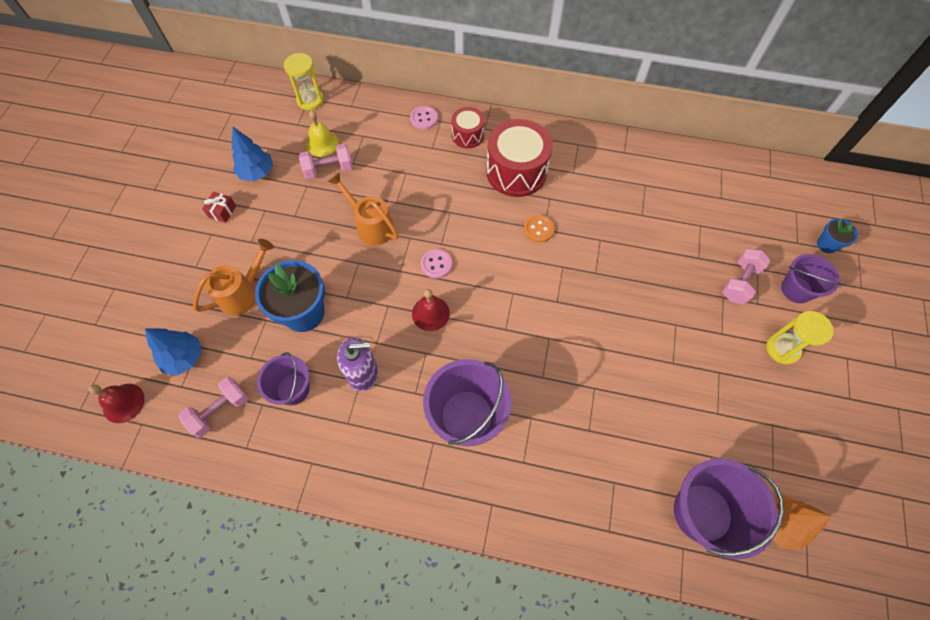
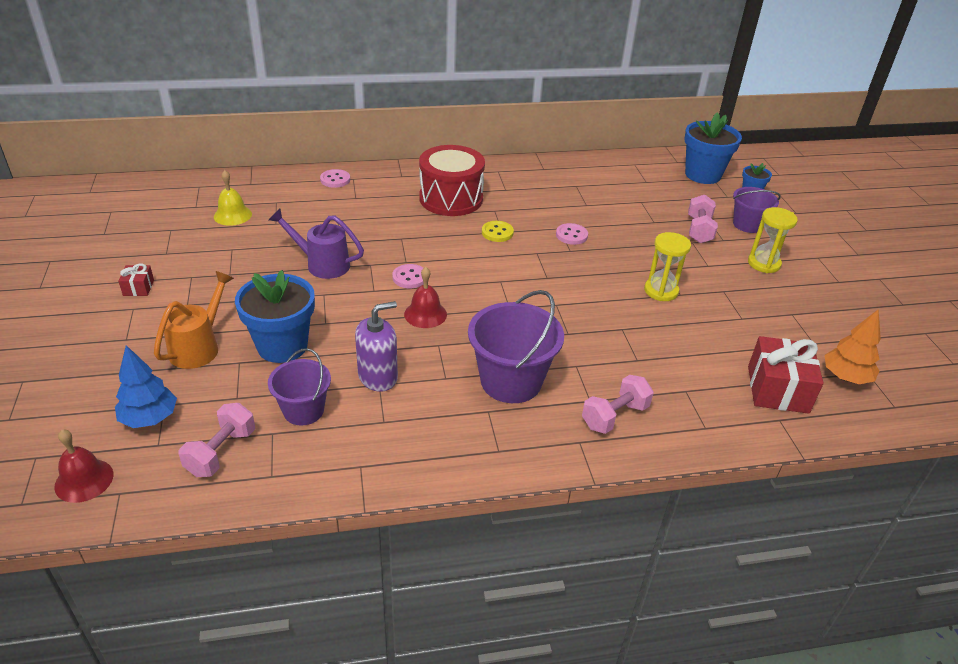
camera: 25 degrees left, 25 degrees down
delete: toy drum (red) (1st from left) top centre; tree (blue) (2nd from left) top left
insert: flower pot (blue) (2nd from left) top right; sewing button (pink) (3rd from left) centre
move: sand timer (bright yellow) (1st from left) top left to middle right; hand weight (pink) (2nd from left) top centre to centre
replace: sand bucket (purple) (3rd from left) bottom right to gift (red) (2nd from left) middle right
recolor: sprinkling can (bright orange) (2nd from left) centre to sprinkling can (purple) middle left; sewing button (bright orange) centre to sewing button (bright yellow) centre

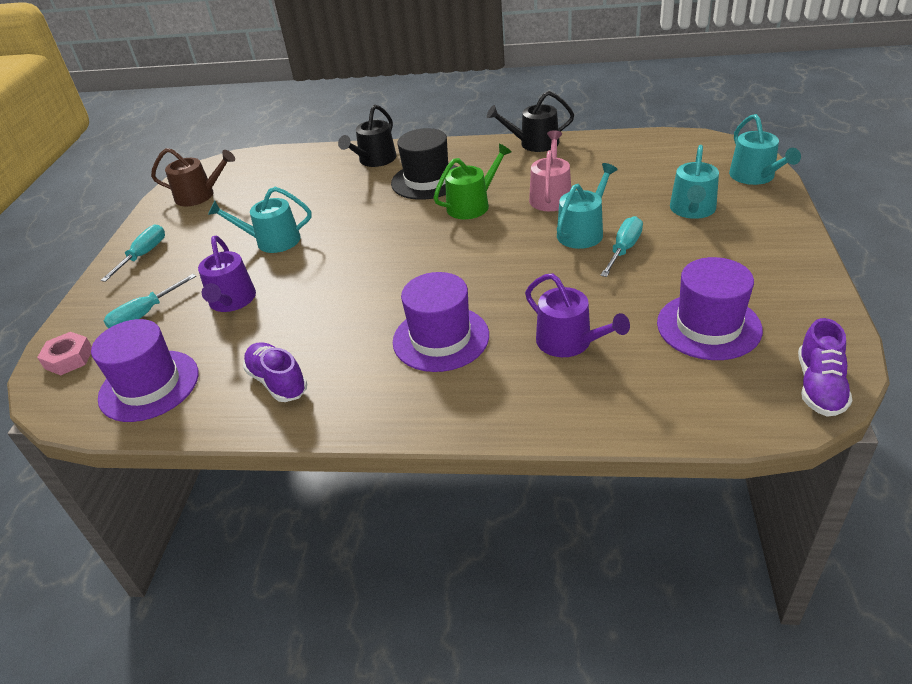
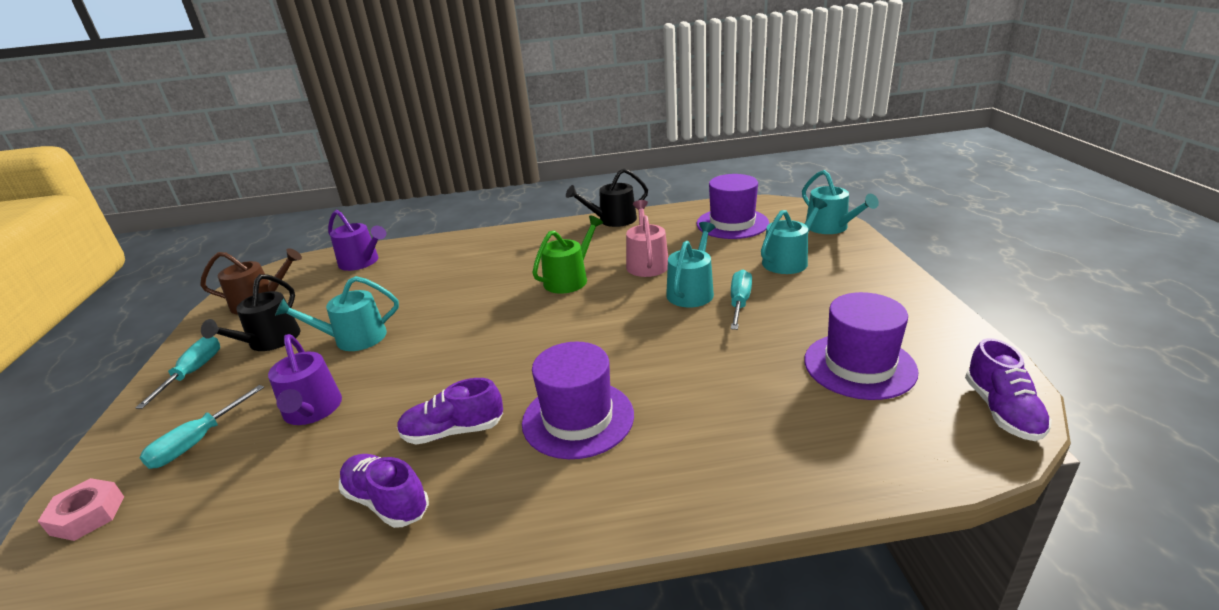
camera: 15 degrees left, 10 degrees down
delete: hat (ebony) top centre
insert: shoe (purple) (2nd from left) bottom centre
move: sprinkling can (ebony) (1st from left) top centre to middle left; sprinkling can (purple) (2nd from left) centre to middle left; hat (purple) (1st from left in the first image) middle left to hat (purple) (2nd from left) centre
rotate: sprinkling can (turquoise) (3rd from left) top right = centre 135 degrees counterclockwise

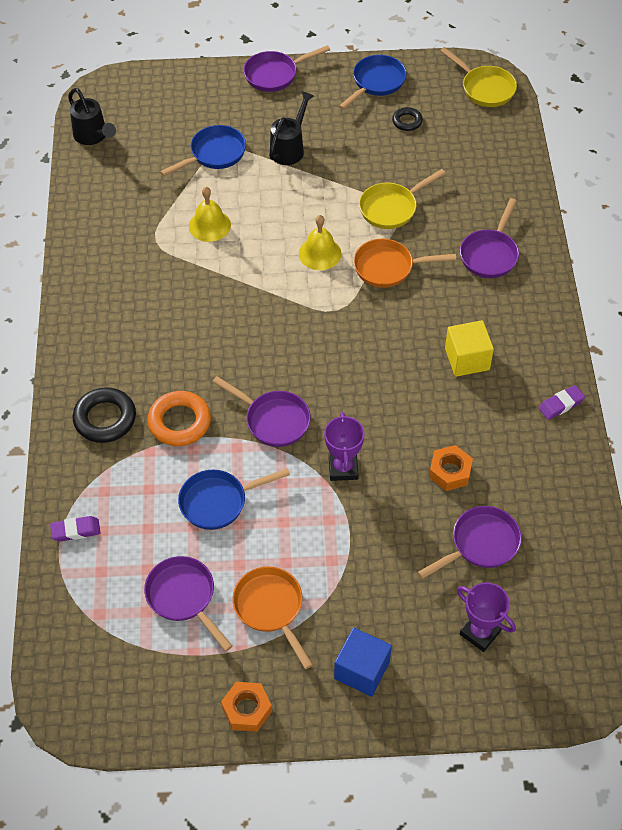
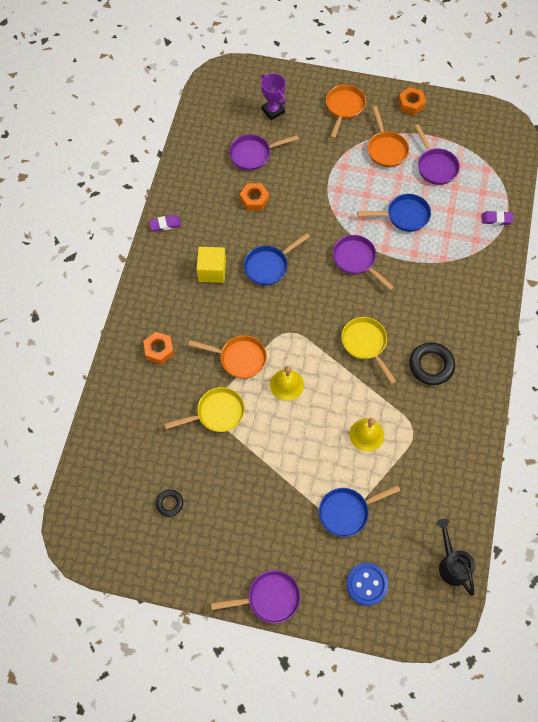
camera: 165 degrees left, 10 degrees up
delete: sprinkling can (ebony) (2nd from left) top centre; hoop (bright orange) middle left; award cup (purple) (1st from left) centre
insert: sewing button (blue) bottom right
move: skillet (bright yellow) (2nd from left) top right to middle right; skillet (blue) (3rd from left in the first image) top centre to skillet (blue) (1st from left) centre; hoop (ebony) (1st from left in the first image) middle left to hoop (ebony) (2nd from left) middle right
replace: skillet (purple) (5th from left) top right to hex nut (bright orange) (1st from left) middle left; cube (blue) bottom centre to skillet (bright orange) (2nd from left) top centre

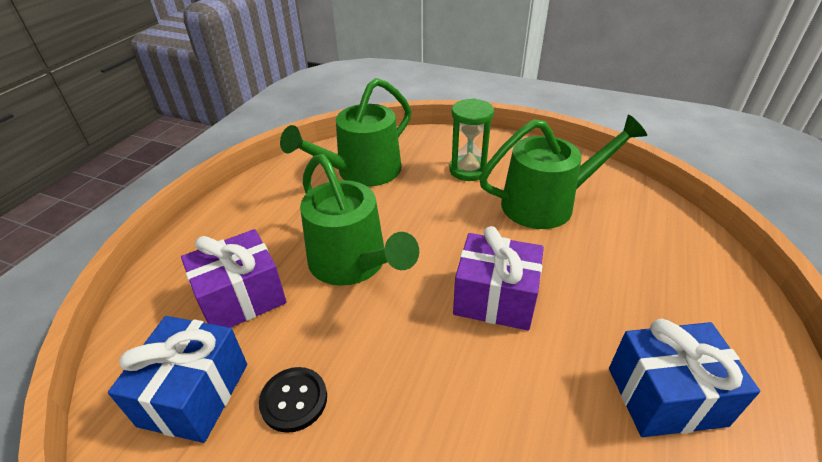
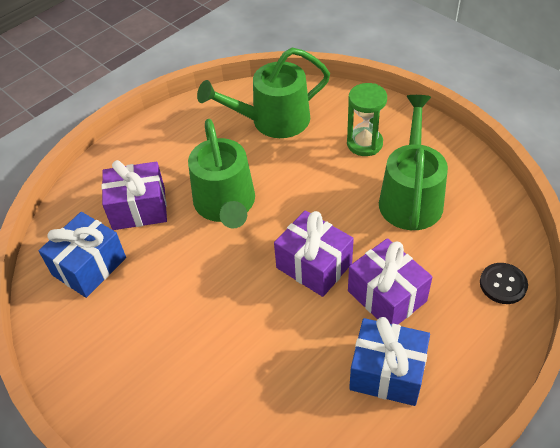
camera: 25 degrees right, 10 degrees up
insert: gift (purple) (3rd from left) middle right
move: sewing button (ebony) bottom centre to middle right
rotate: sprinkling can (leaf-green) (3rd from left) middle right = middle right 90 degrees counterclockwise

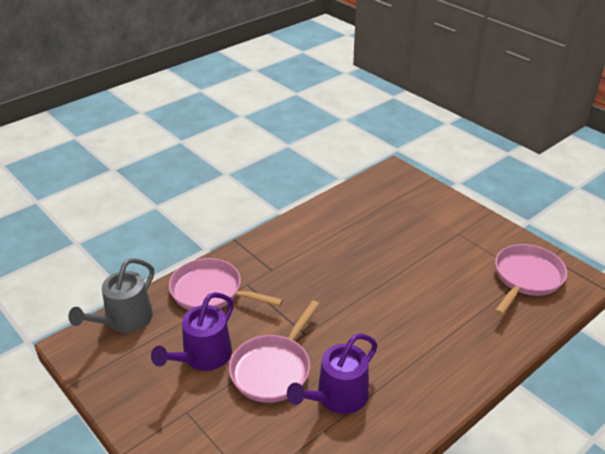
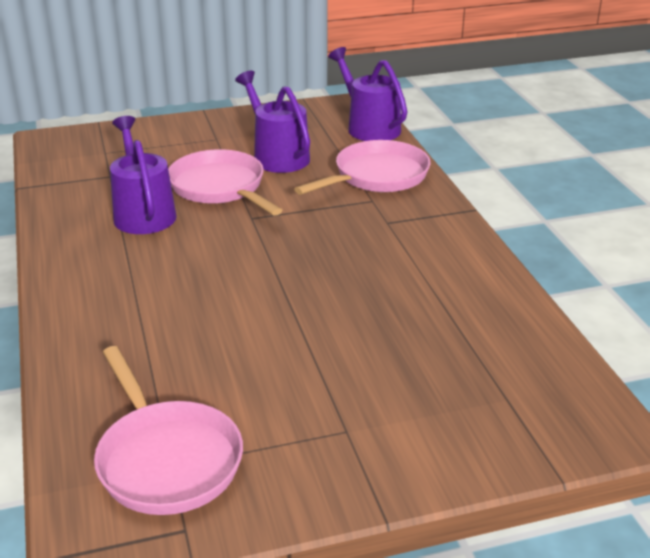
camera: 115 degrees right, 5 degrees down
recolor: sprinkling can (gray) middle left to sprinkling can (purple) (3rd from left) top centre

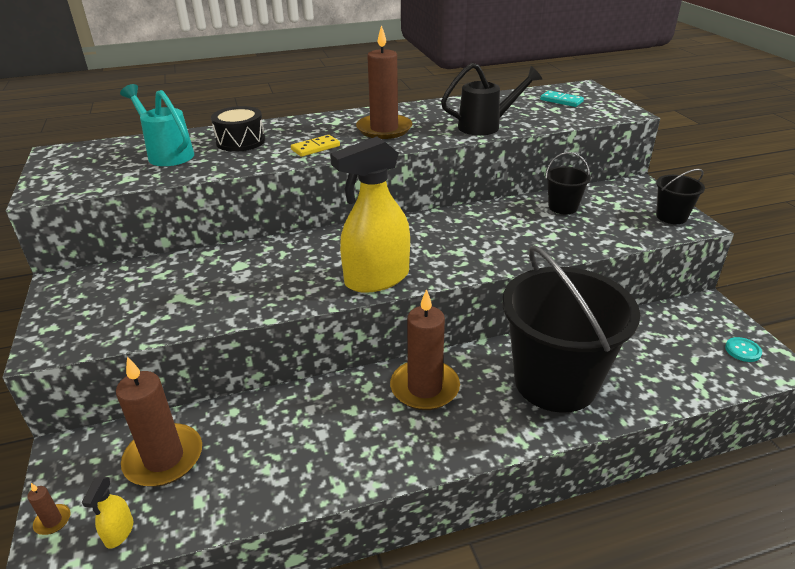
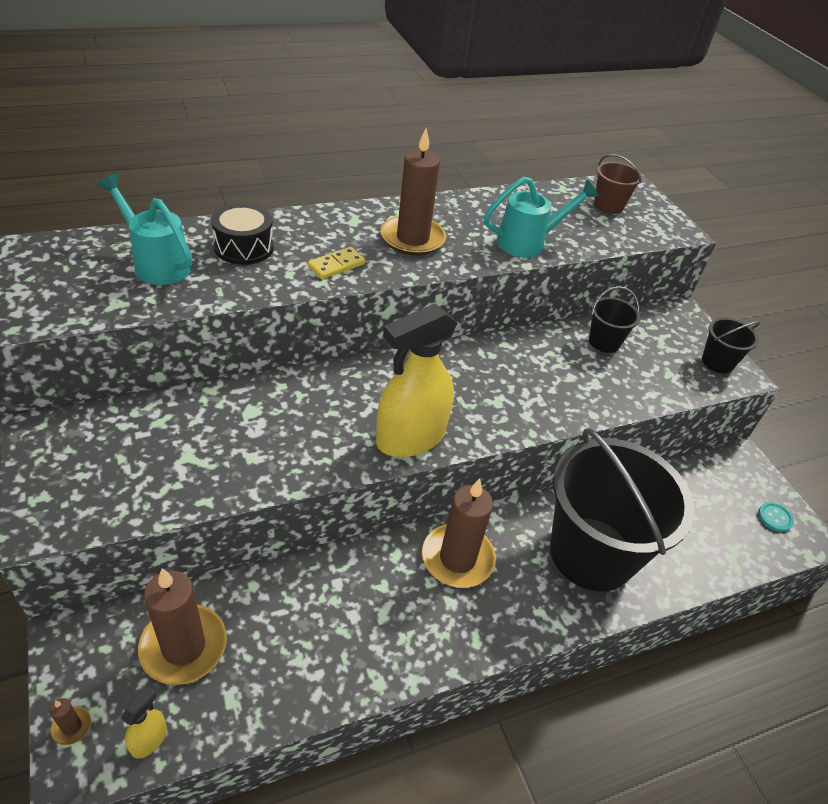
camera: 10 degrees left, 10 degrees up
replace: domino piece (turquoise) top right to sand bucket (brown) top right
recolor: sprinkling can (ebony) top centre to sprinkling can (turquoise) (2nd from left) top centre
rotate: spray bottle (bright yellow) (1st from left) bottom left = bottom left 150 degrees counterclockwise

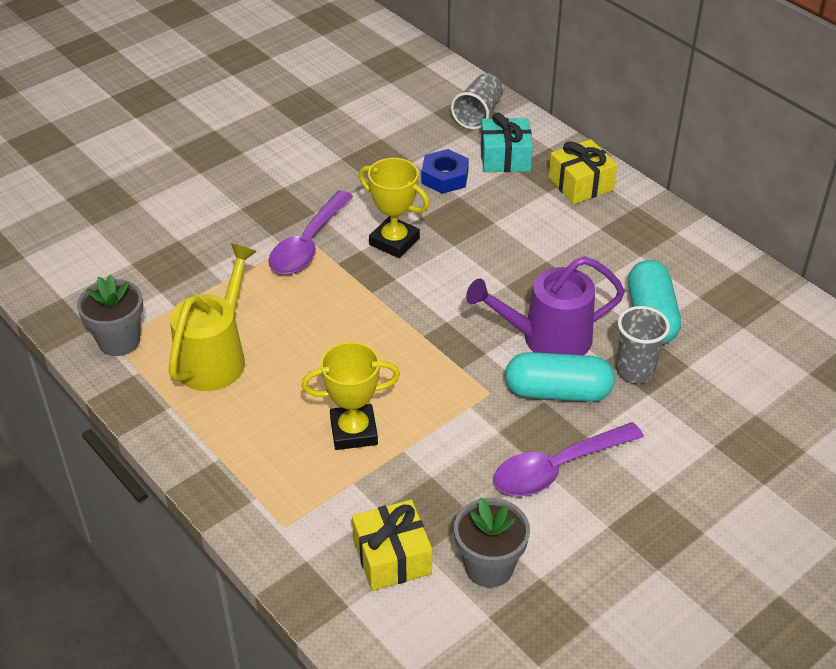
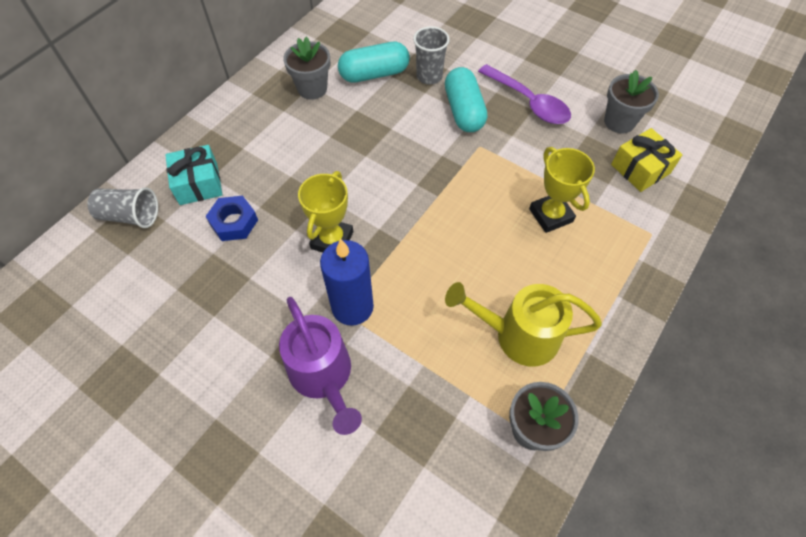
camera: 105 degrees left, 15 degrees up
delete: gift (bright yellow) (2nd from left) top right
insert: flower pot (gray) (1st from left) top centre
move: sprinkling can (purple) centre to bottom centre
replace: spoon (purple) (1st from left) centre to pillar candle (blue) centre

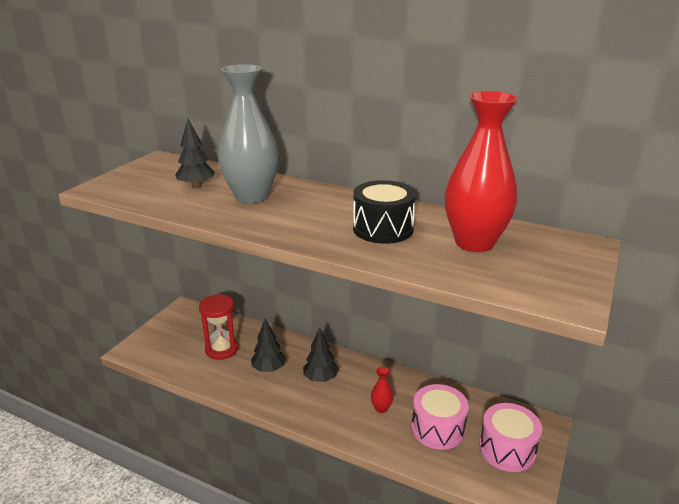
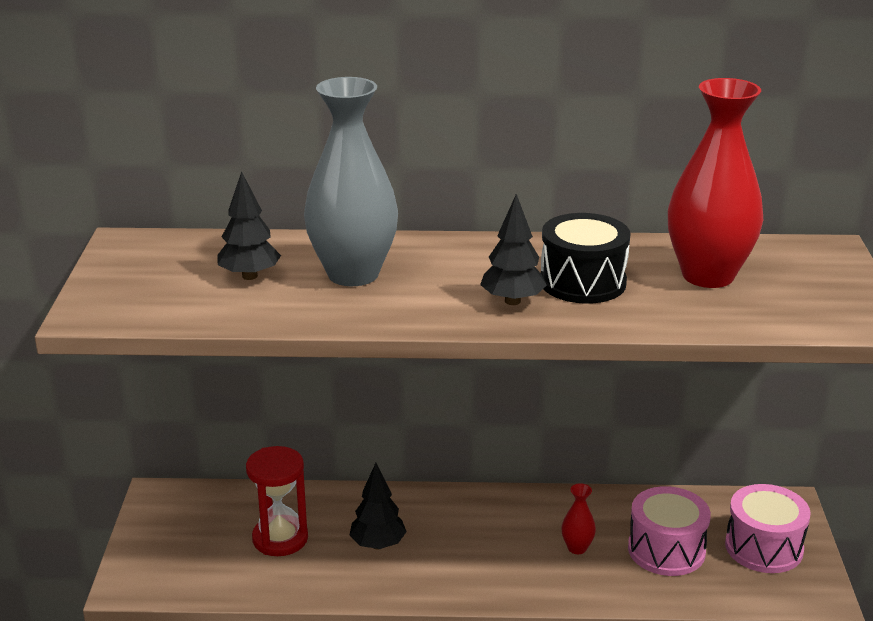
camera: 25 degrees left, 0 degrees up
move: tree (ebony) (3rd from left) bottom centre to centre

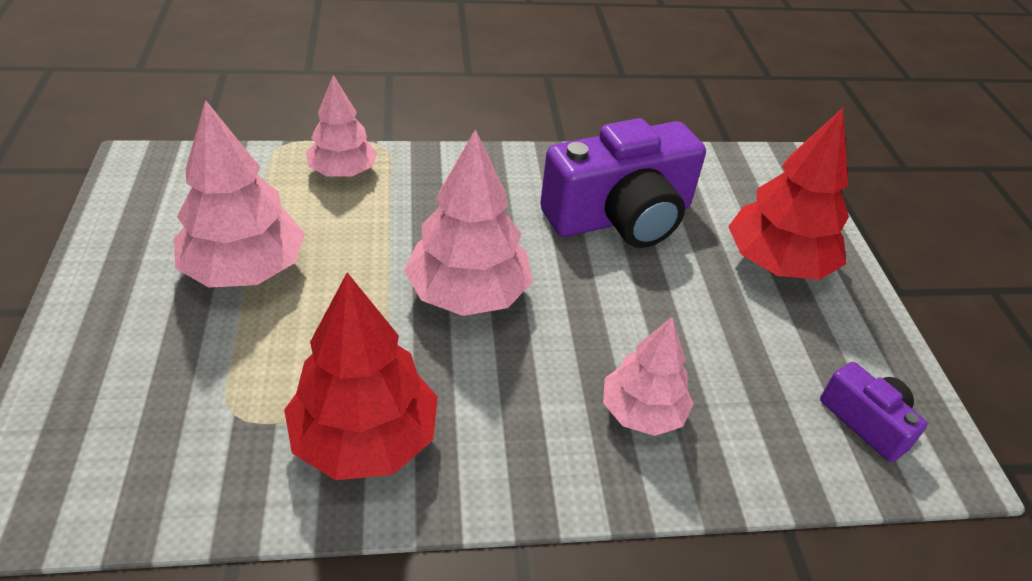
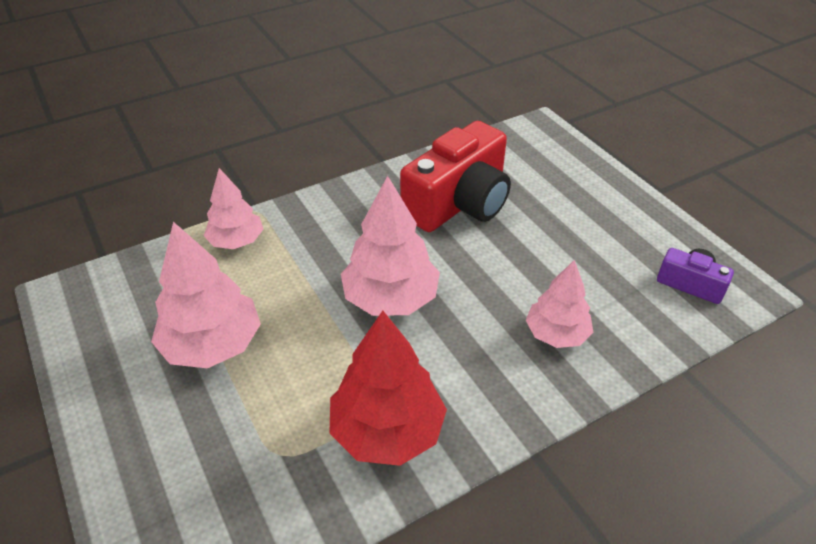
camera: 20 degrees left, 0 degrees up
delete: tree (red) (2nd from left) middle right
recolor: photo camera (purple) (1st from left) top centre to photo camera (red) top centre

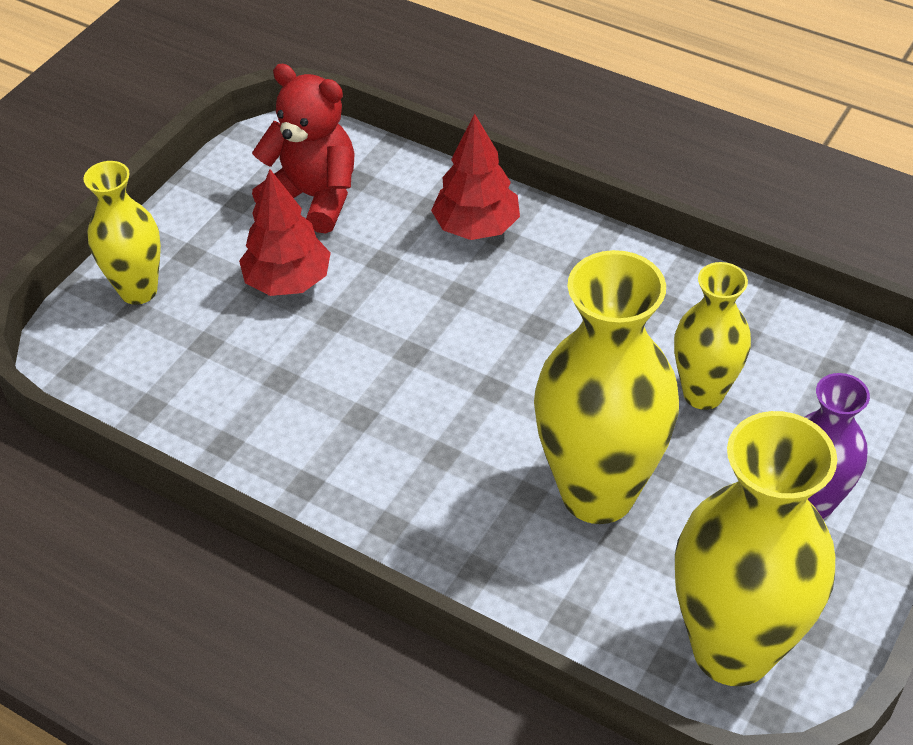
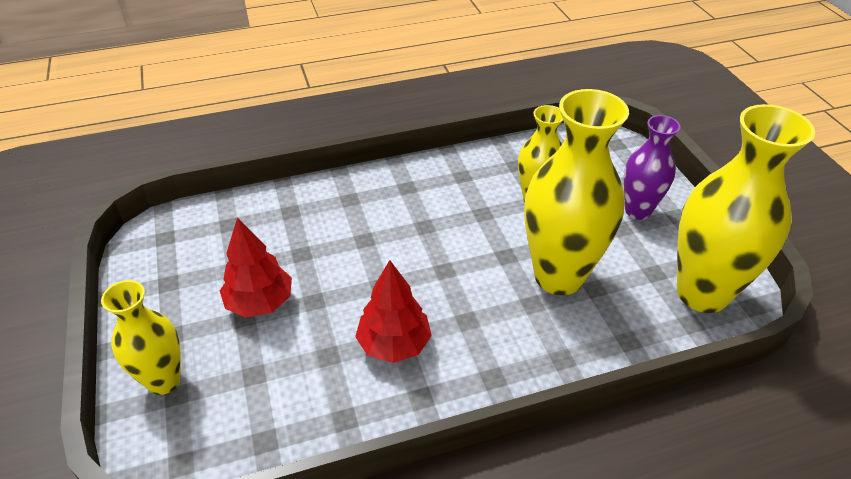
camera: 50 degrees left, 5 degrees down
delete: teddy (red) top left
move: tree (red) (2nd from left) top centre to centre

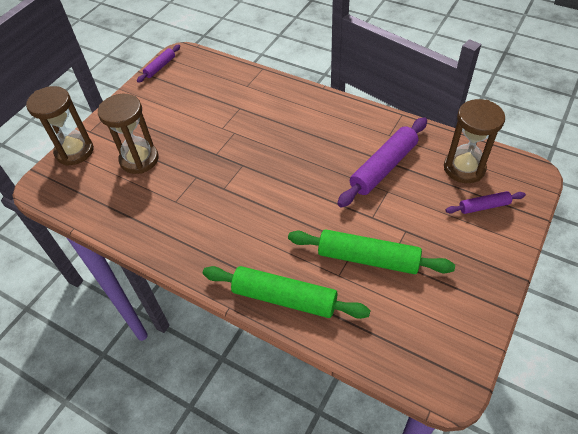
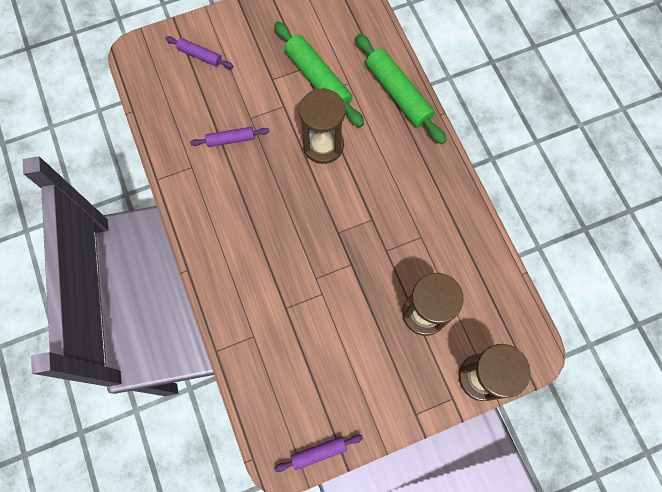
camera: 145 degrees left, 20 degrees up
move: sand timer (brown) (3rd from left in the first image) top right to sand timer (brown) (1st from left) top centre
resize: dough roller (purple) (2nd from left) centre = top centre x0.54

